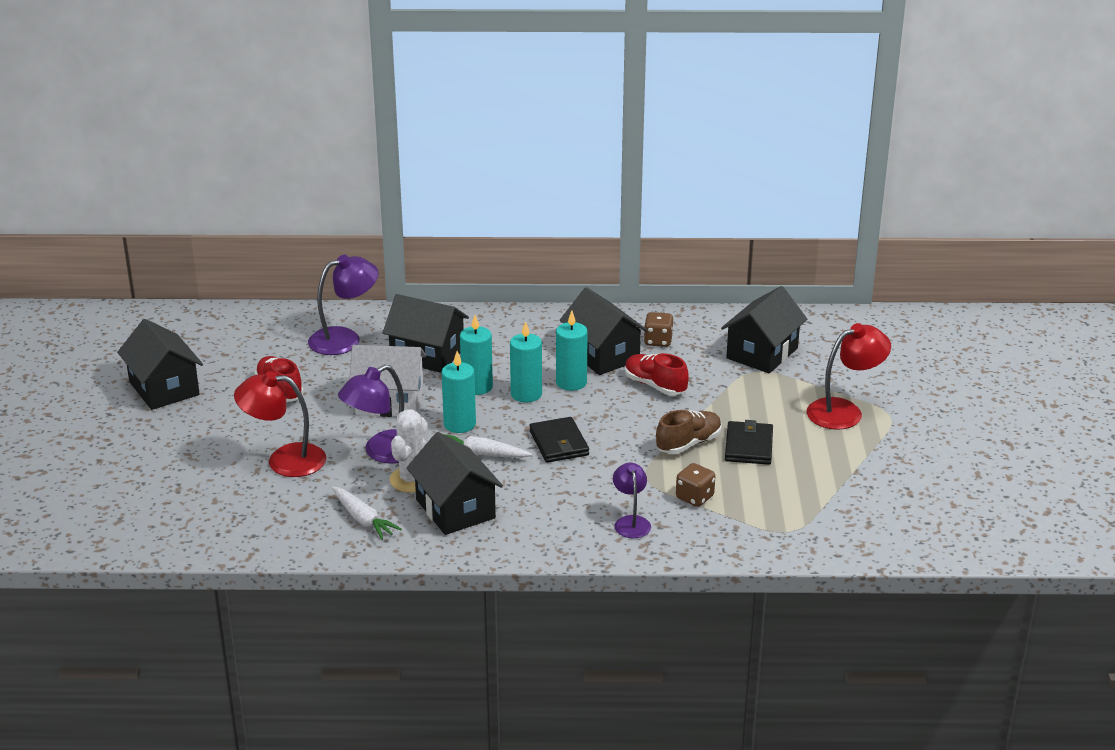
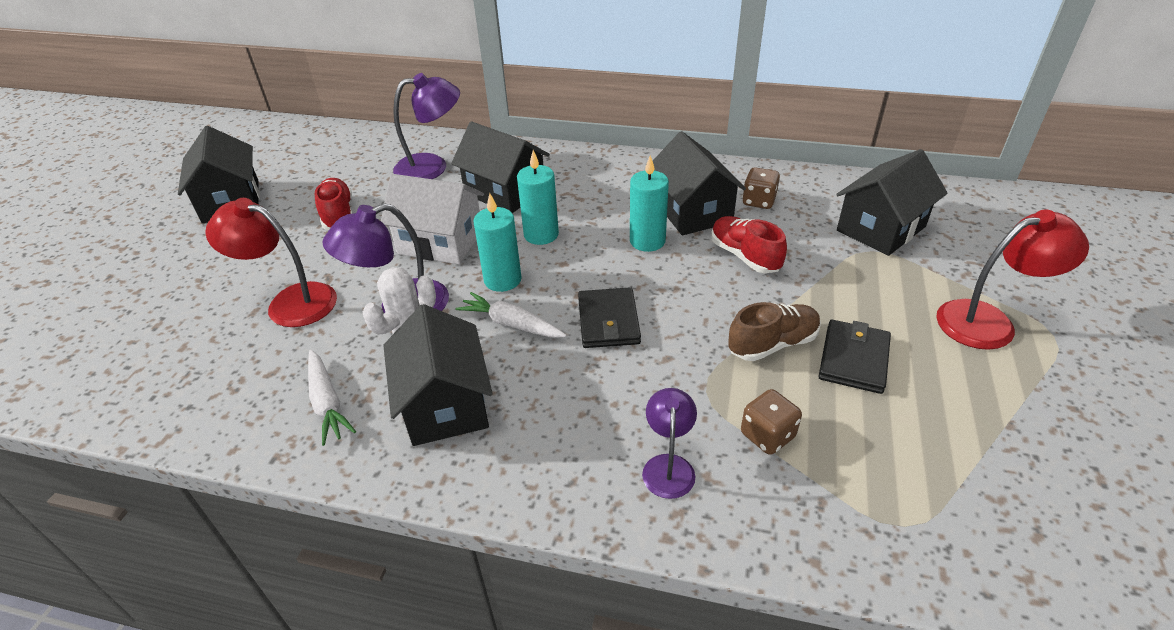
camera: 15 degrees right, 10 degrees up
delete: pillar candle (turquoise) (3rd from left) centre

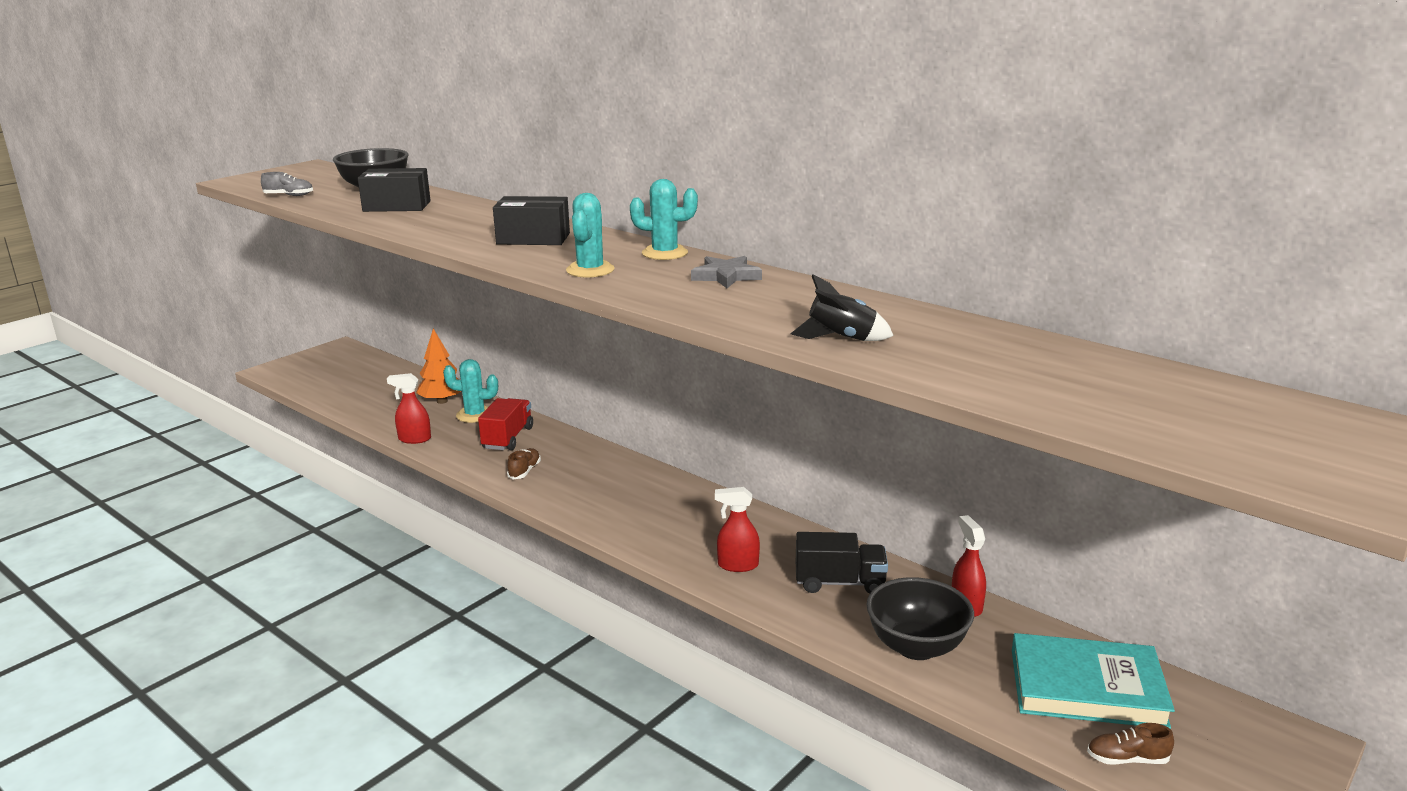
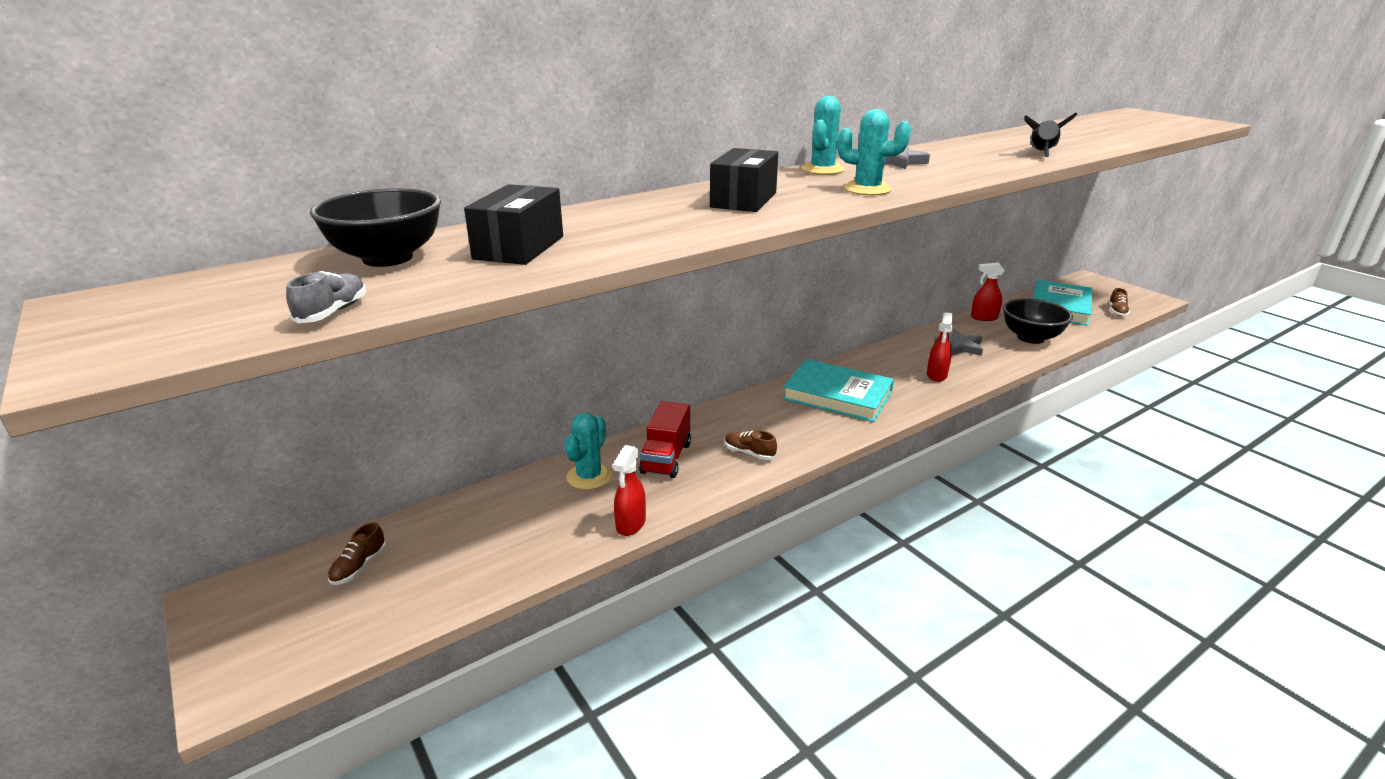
camera: 75 degrees left, 5 degrees up
delete: tree (bright orange) middle left
insert: book (turquoise) (1st from left) centre; shoe (brown) (1st from left) bottom left
replace: lorry (ebony) bottom centre to star shape (gray) (2nd from left) middle right
rotate: lorry (red) centre = centre 105 degrees counterclockwise

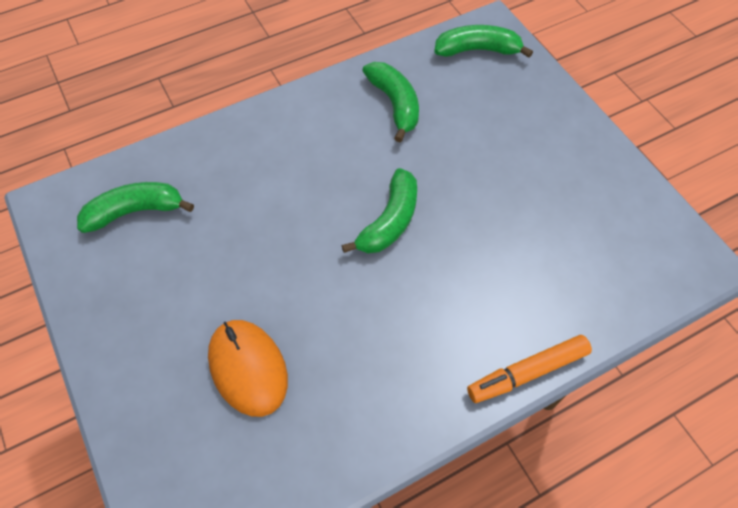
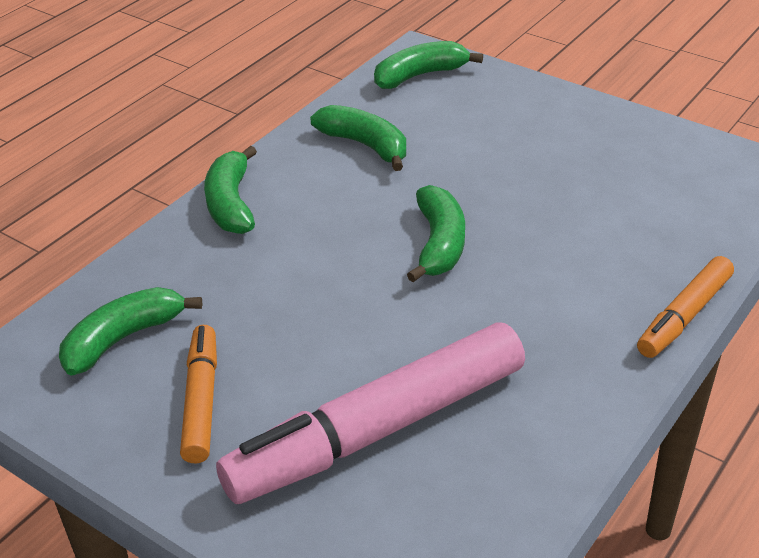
camera: 25 degrees left, 20 degrees down
insert: banana (leaf-green) (2nd from left) middle left; marker (bright orange) (1st from left) bottom left
replace: mouse (bright orange) bottom centre to marker (pink) bottom centre

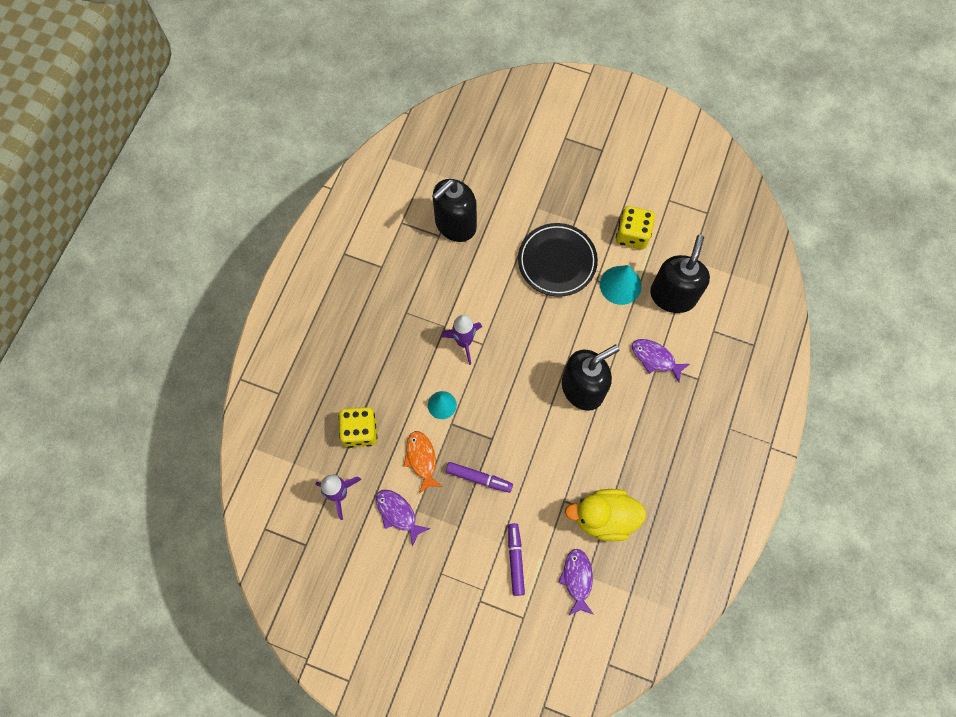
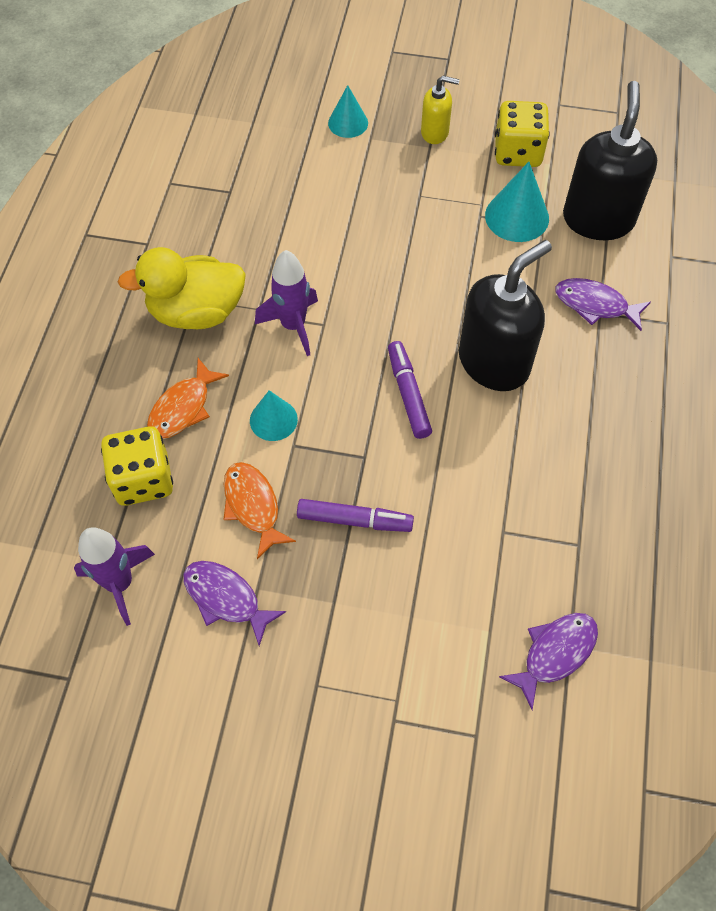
camera: 10 degrees left, 10 degrees down
delete: pump bottle (ebony) (1st from left) top centre; plate (ebony) centre
insert: pump bottle (bright yellow) top centre; cone (turquoise) (2nd from left) top centre; fish figure (bright orange) (1st from left) middle left
move: toy duck (bright yellow) bottom centre to top left; marker (purple) (2nd from left) bottom centre to centre
rotate: fish figure (purple) (2nd from left) bottom centre = bottom right 60 degrees clockwise

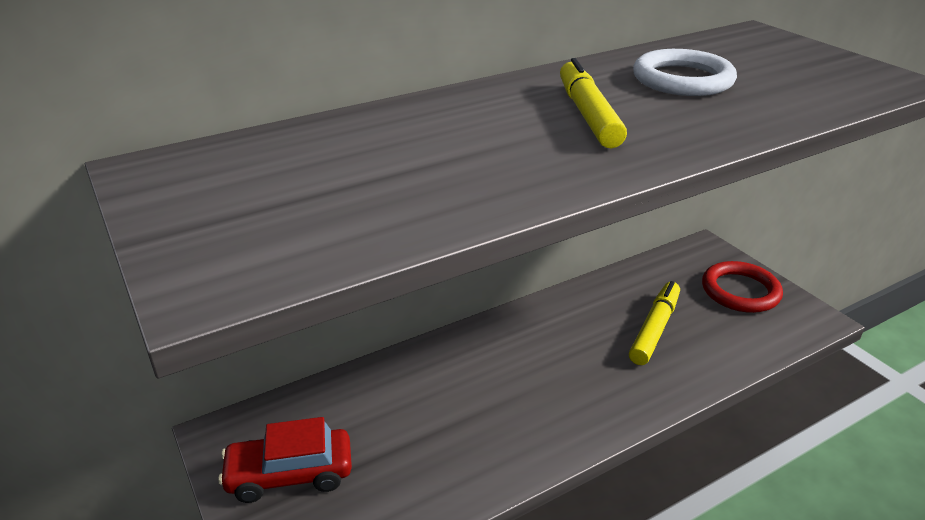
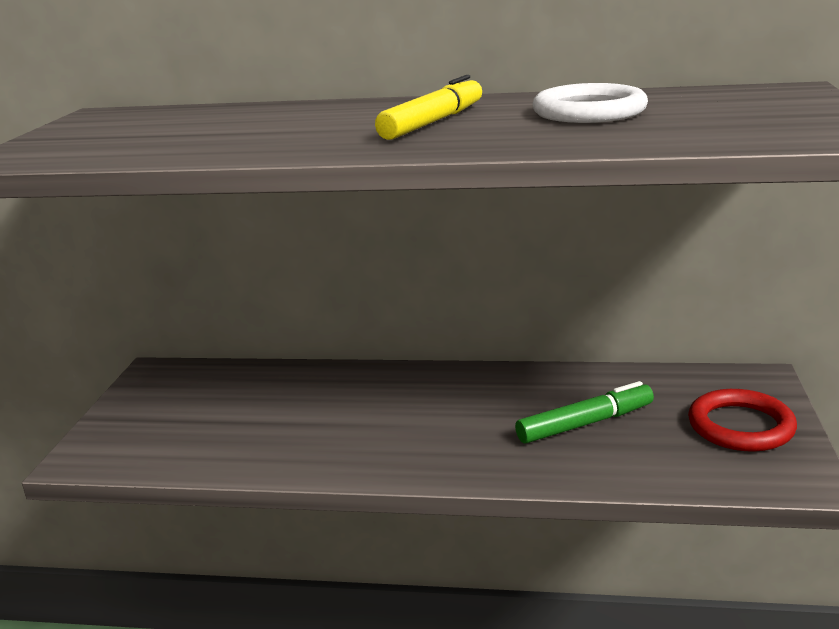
camera: 40 degrees right, 10 degrees down
delete: automobile (red) bottom left
recolor: marker (bright yellow) (2nd from left) middle right to marker (leaf-green) middle right

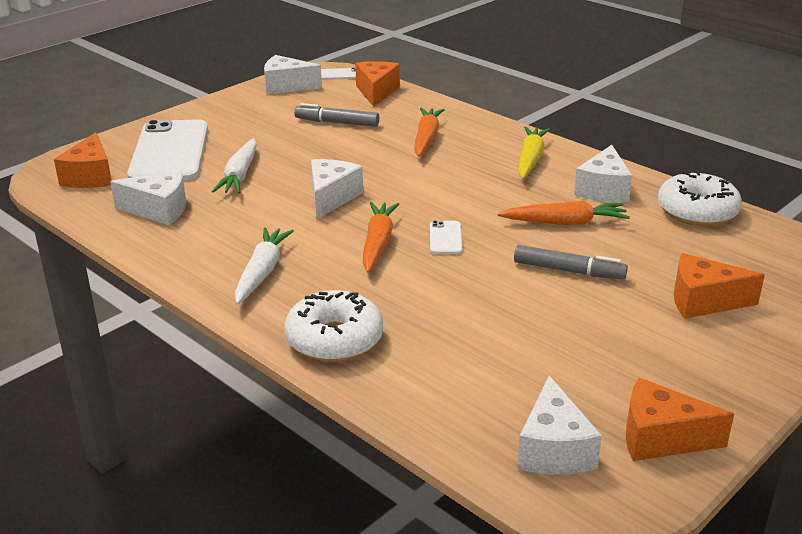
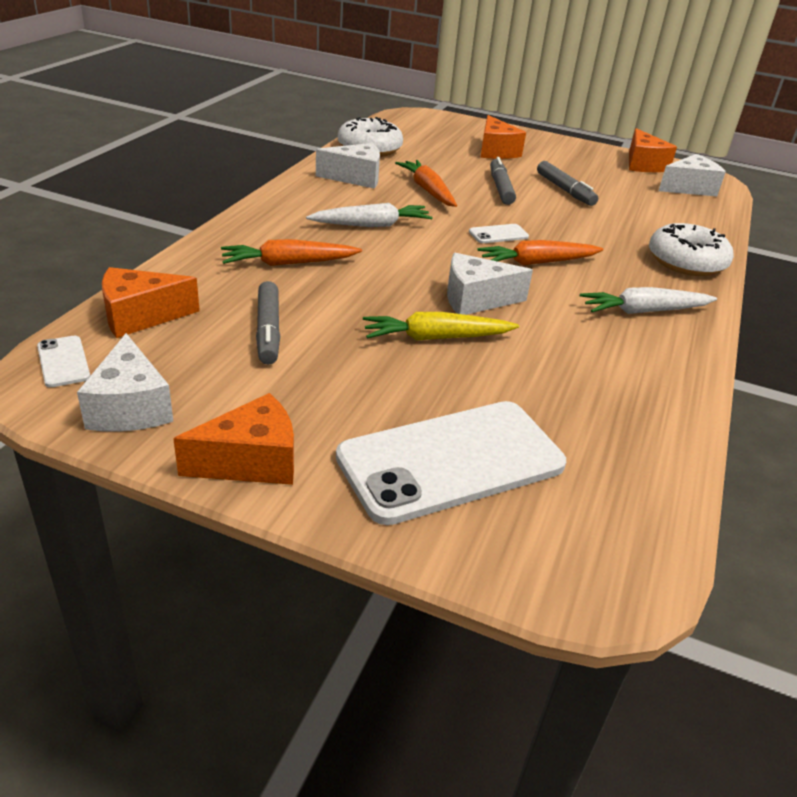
camera: 115 degrees left, 5 degrees up
delete: cheese wedge (white) (1st from left) middle left
insert: marker (gray) (3rd from left) top right
move: root vegetable (bright yellow) top centre to centre; cheese wedge (bright orange) (1st from left in the first image) top left to cheese wedge (bright orange) (2nd from left) middle left; root vegetable (white) (1st from left) top left to top centre

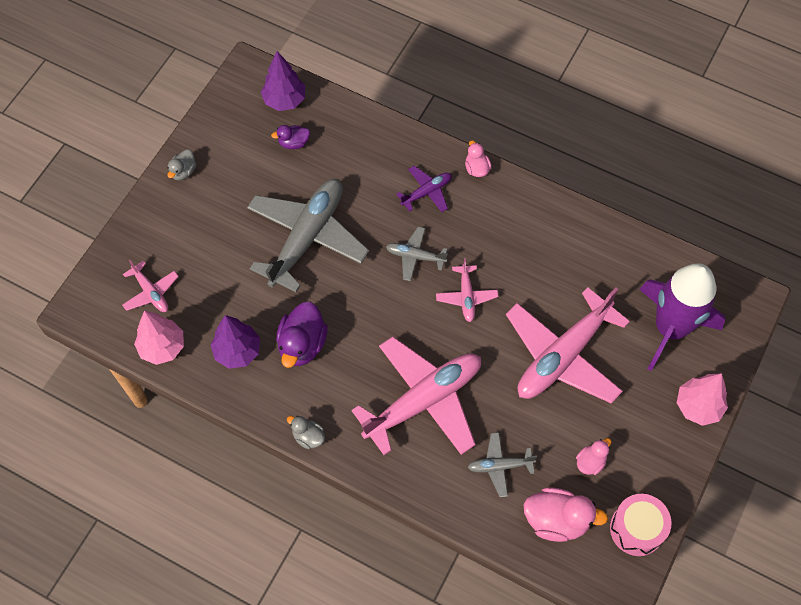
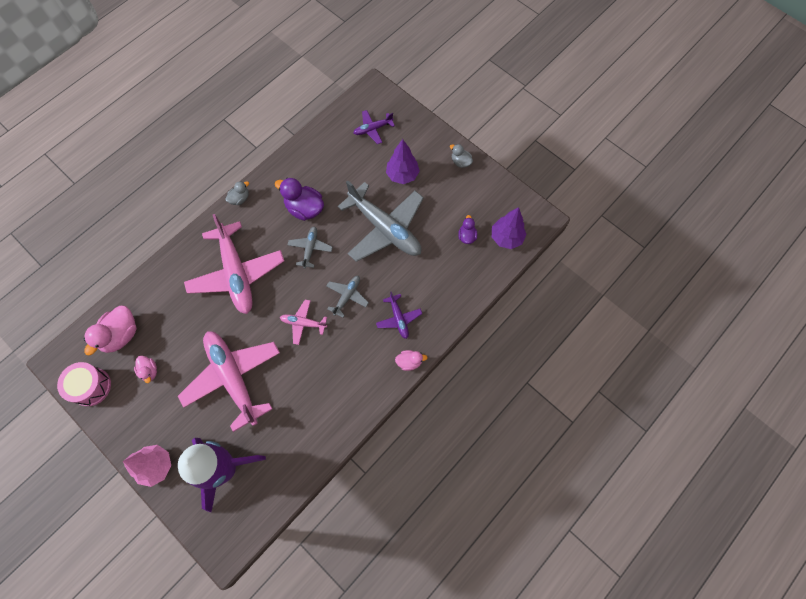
camera: 105 degrees right, 5 degrees up
delete: tree (pink) (1st from left) middle left
move: tree (purple) (1st from left) middle left to top centre; aeroplane (gray) (3rd from left in the first image) bottom centre to aeroplane (gray) (1st from left) centre
recolor: aeroplane (pink) (1st from left) middle left to aeroplane (purple) (1st from left) top centre

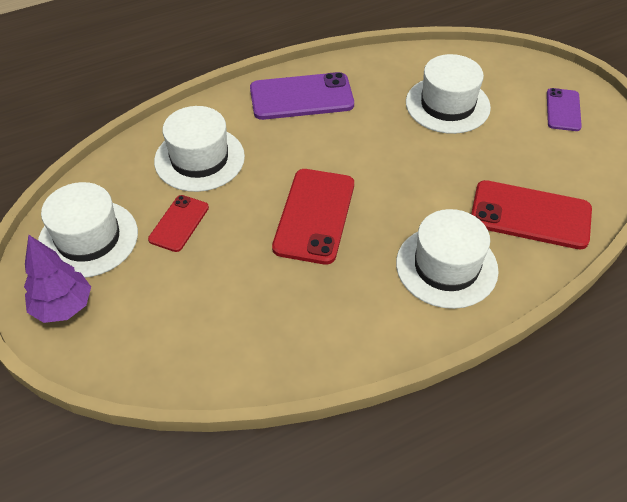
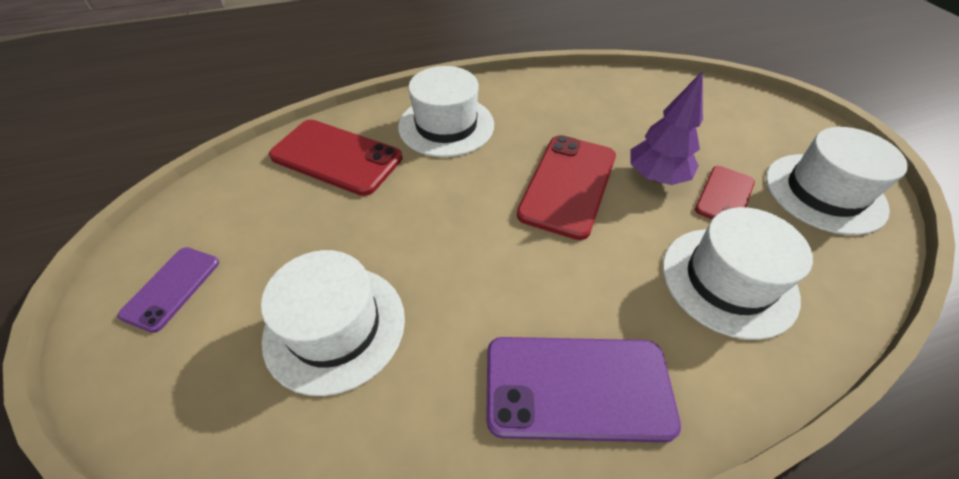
camera: 170 degrees left, 0 degrees up
move: tree (purple) middle left to top right

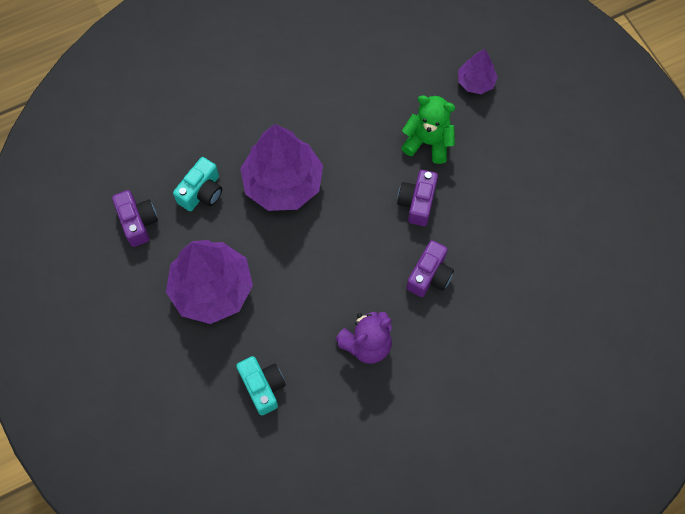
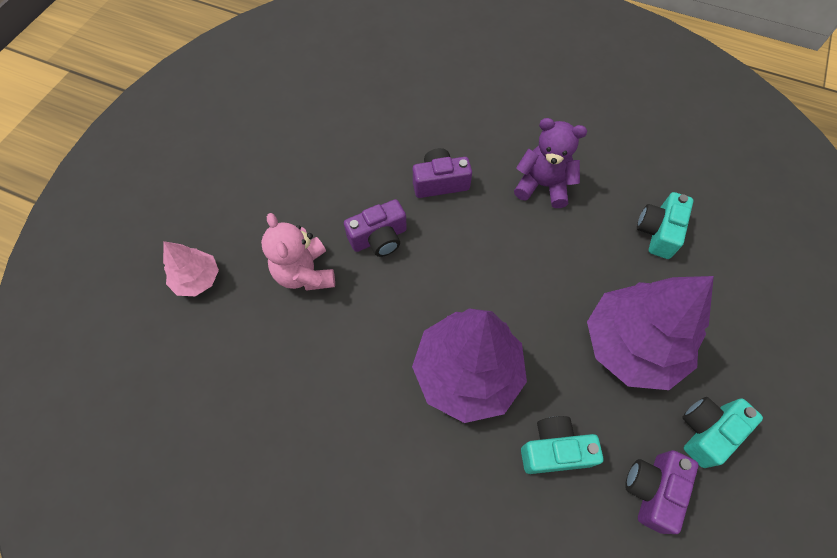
camera: 130 degrees left, 5 degrees down
insert: photo camera (turquoise) (3rd from left) bottom right
recolor: tree (purple) (3rd from left) top right to tree (pink) middle left; teddy (leaf-green) top centre to teddy (pink) centre

